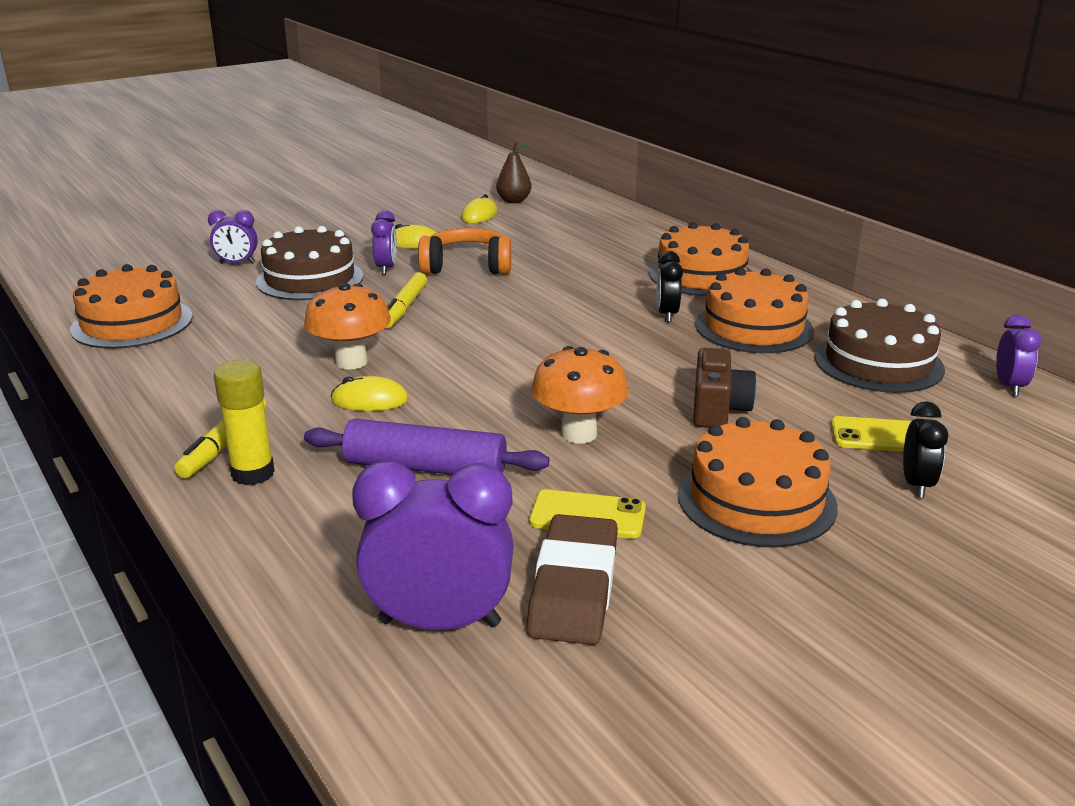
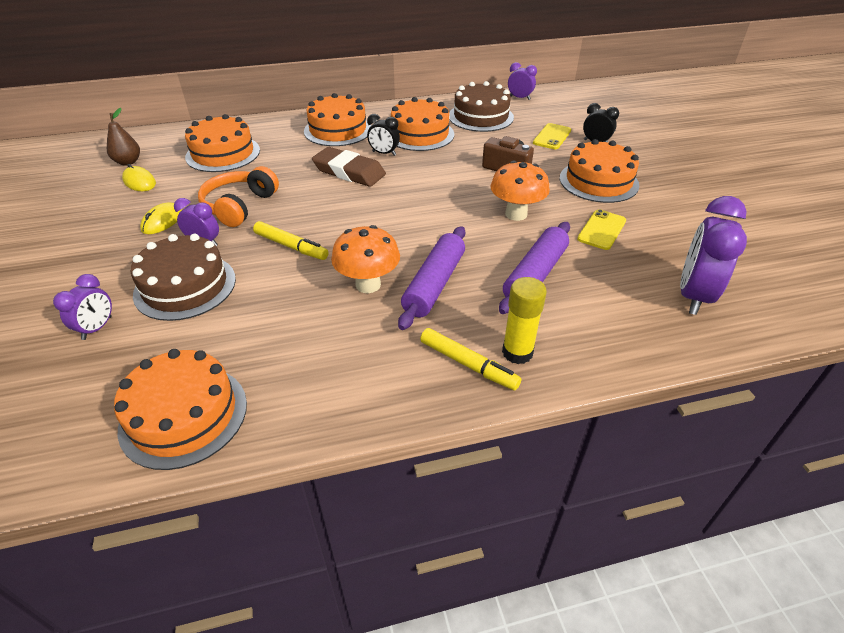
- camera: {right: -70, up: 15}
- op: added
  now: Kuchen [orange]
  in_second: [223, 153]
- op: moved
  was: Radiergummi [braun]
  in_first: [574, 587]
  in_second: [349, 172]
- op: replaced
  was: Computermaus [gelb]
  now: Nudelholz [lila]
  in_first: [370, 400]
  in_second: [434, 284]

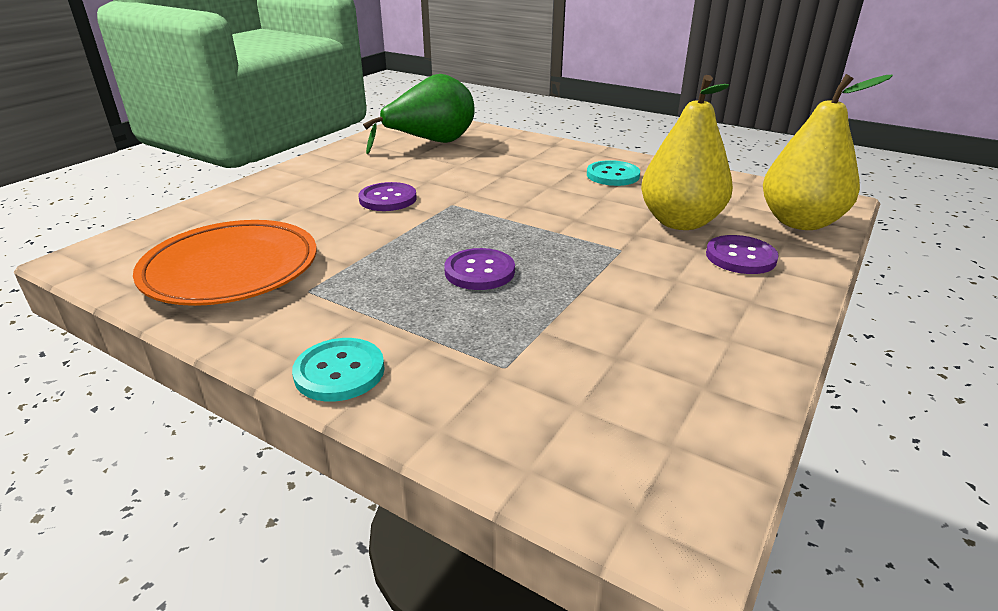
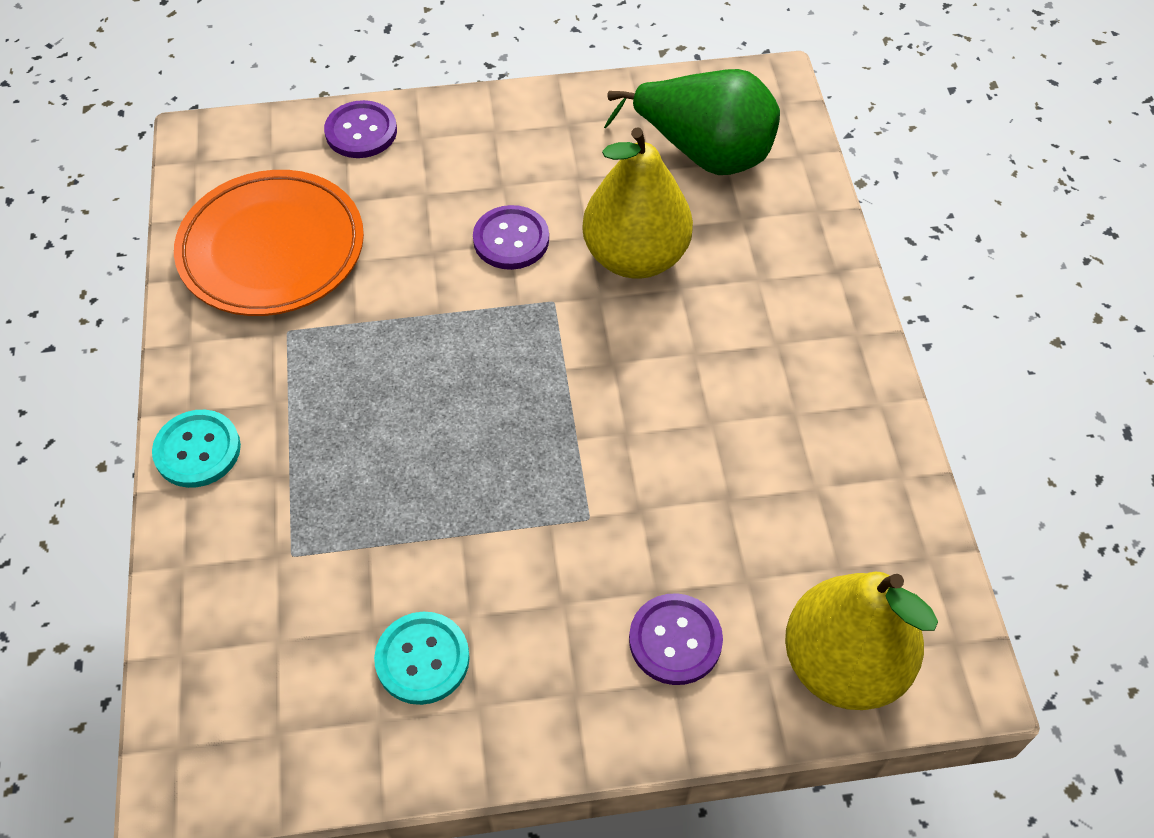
- camera: {right: 50, up: 25}
- op: moved
  was: Knopf [lila]
  in_first: [479, 271]
  in_second: [361, 132]
- op: moved
  was: Knopf [türkis]
  in_first: [612, 175]
  in_second: [422, 659]
- op: moved
  was: Birne [gelb]
  in_first: [680, 222]
  in_second: [635, 257]

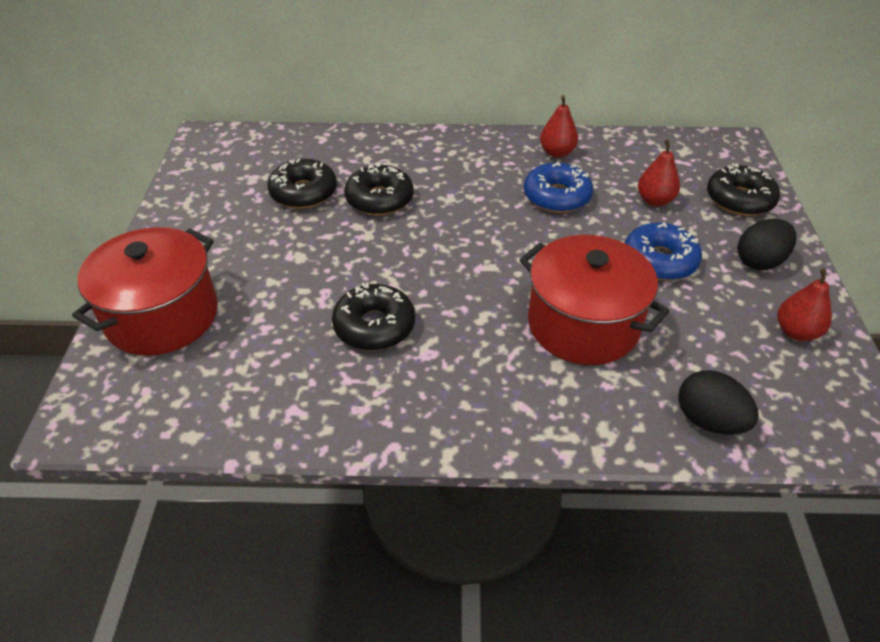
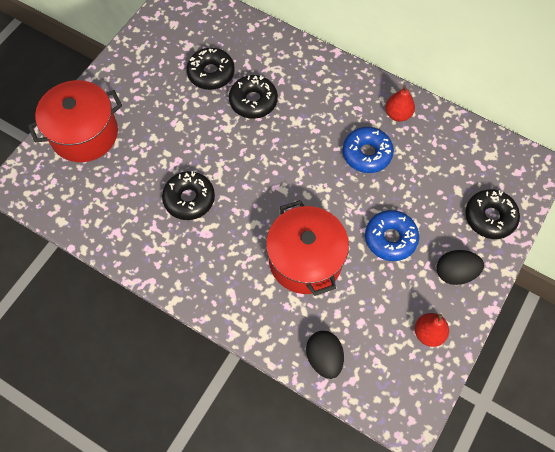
- camera: {right: 30, up: 20}
- op: removed
  was: Birne [rot]
  in_first: [654, 200]

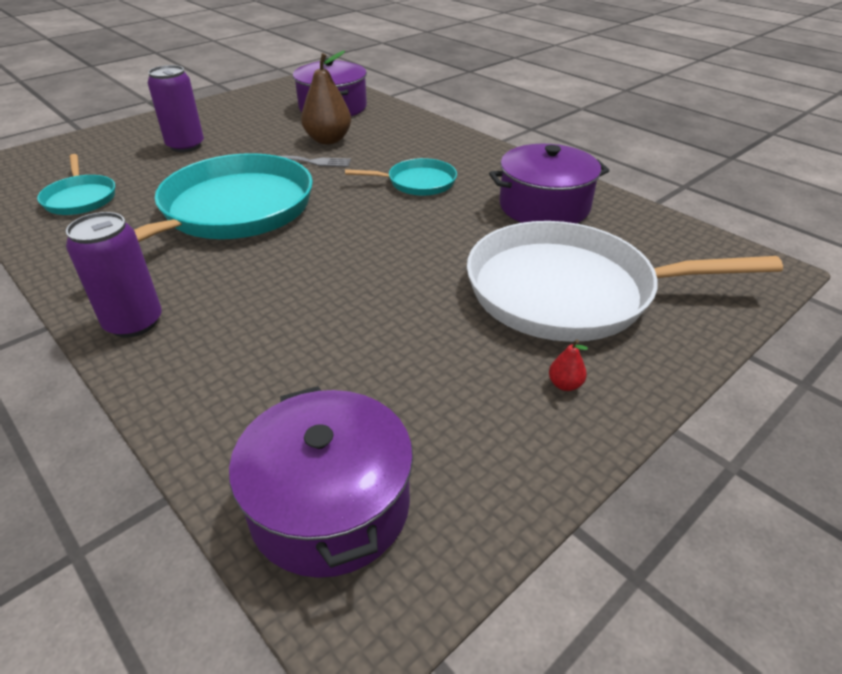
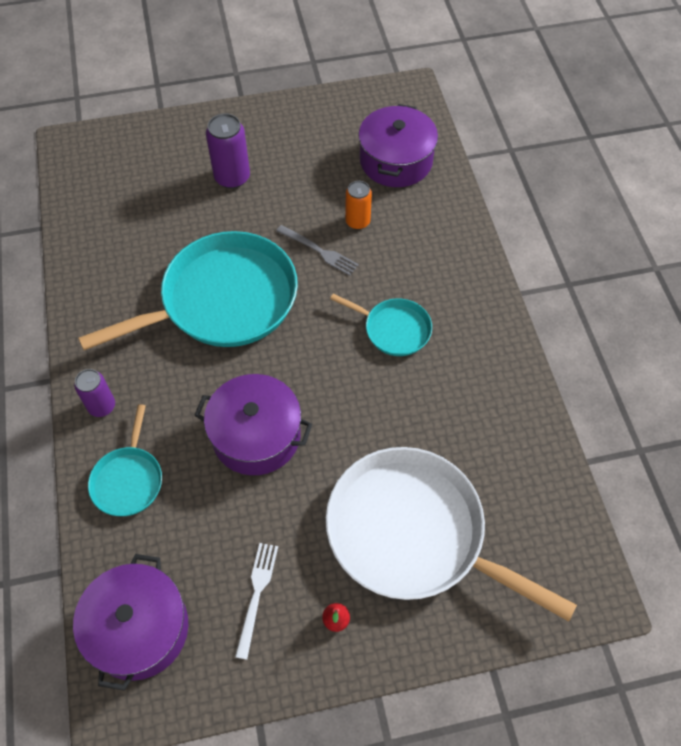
- camera: {right: 30, up: 20}
- op: added
  now: Gabel [weiß]
  in_second: [257, 594]
- op: moved
  was: Pfanne [türkis]
  in_first: [80, 198]
  in_second: [128, 480]
- op: moved
  was: Kochtopf [lila]
  in_first: [544, 206]
  in_second: [256, 435]
- op: replaced
  was: Birne [braun]
  now: Dose [orange]
  in_first: [328, 140]
  in_second: [357, 221]
- op: resized
  was: Dose [lila]
  in_first: [134, 322]
  in_second: [102, 406]
  ratio: 0.67

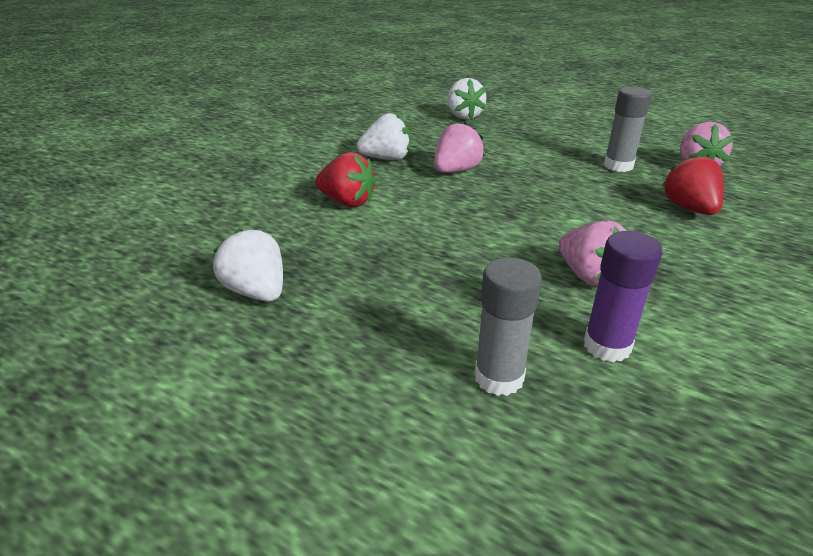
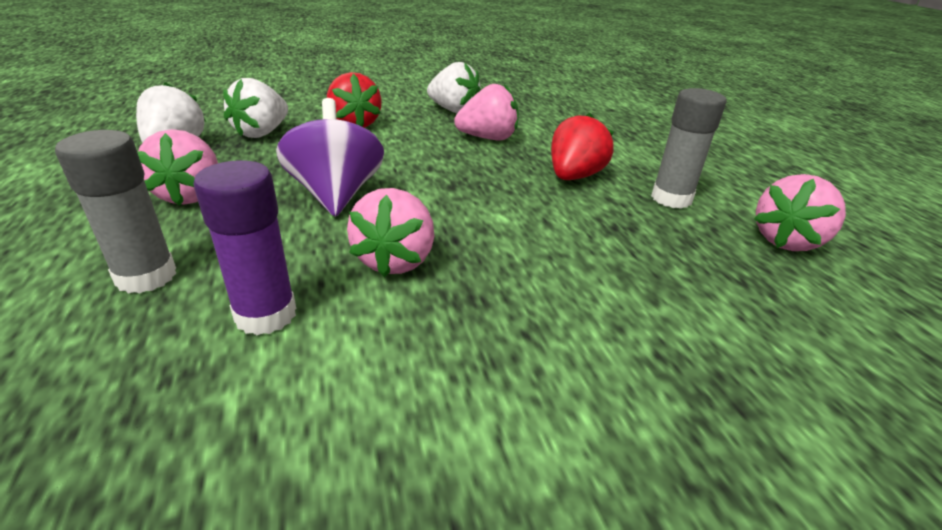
- camera: {right: 40, up: 0}
- op: added
  now: Erdbeere [rosa]
  in_second: [190, 195]
- op: added
  now: Kreisel [lila]
  in_second: [336, 195]
- op: moved
  was: Erdbeere [weiß]
  in_first: [464, 116]
  in_second: [262, 133]
- op: moved
  was: Erdbeere [rot]
  in_first: [689, 208]
  in_second: [574, 177]

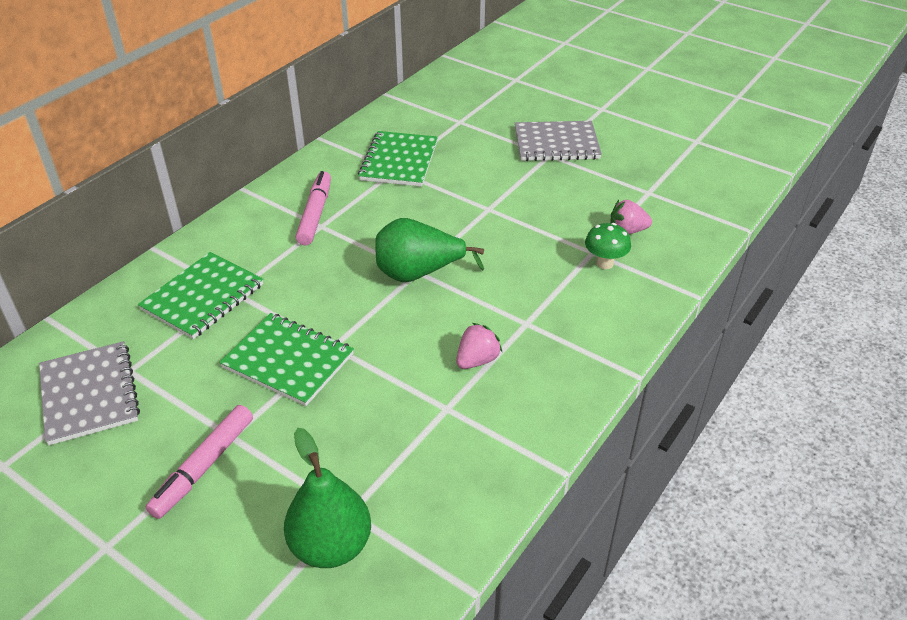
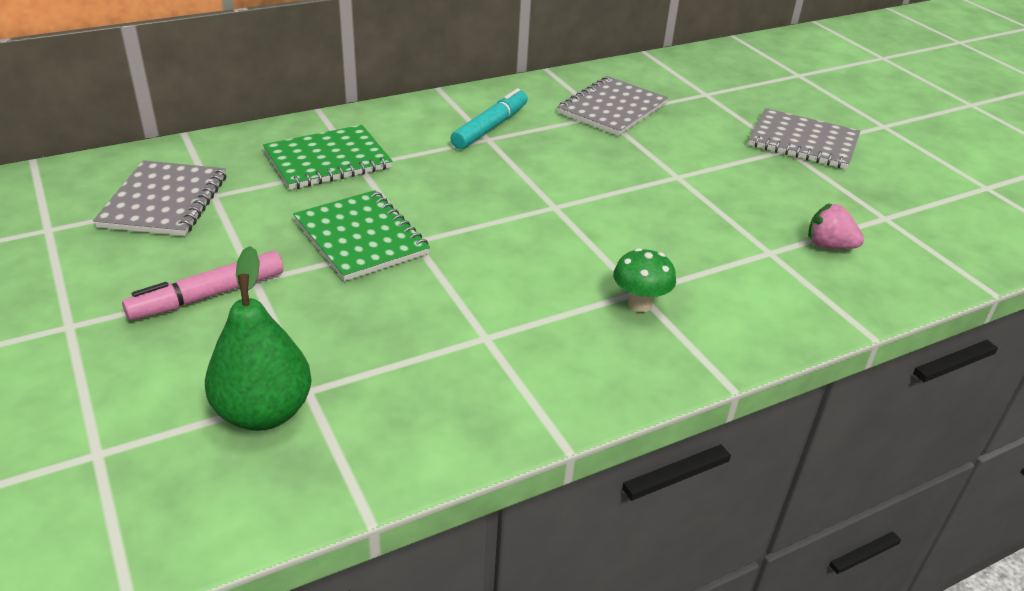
- camera: {right: 25, up: -5}
- op: removed
  was: Birne [grün]
  in_first: [419, 273]
- op: removed
  was: Erdbeere [rosa]
  in_first: [477, 360]
- op: moved
  was: Pilz [grün]
  in_first: [605, 263]
  in_second: [639, 304]
- op: recoloured
  was: Filzstift [rosa]
  now: Filzstift [türkis]
  in_first: [315, 214]
  in_second: [490, 127]
- op: recoloured
  was: Notizbuch [grün]
  now: Notizbuch [grau]
  in_first: [399, 161]
  in_second: [612, 109]

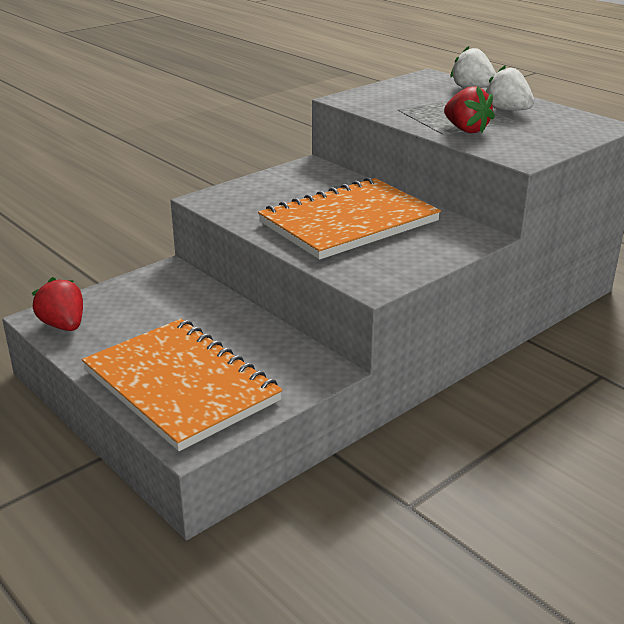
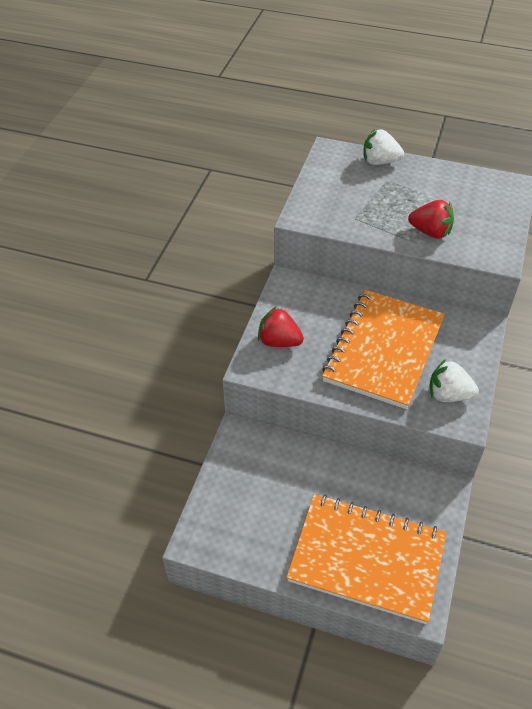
- camera: {right: -30, up: 20}
- op: moved
  was: Erdbeere [rot]
  in_first: [63, 325]
  in_second: [279, 341]
- op: moved
  was: Erdbeere [weiß]
  in_first: [507, 110]
  in_second: [448, 394]

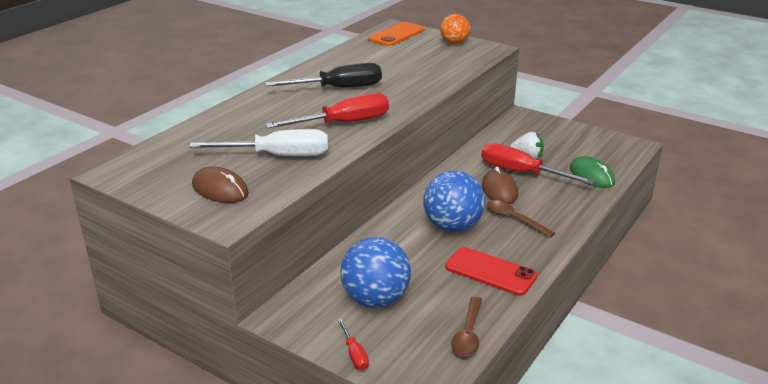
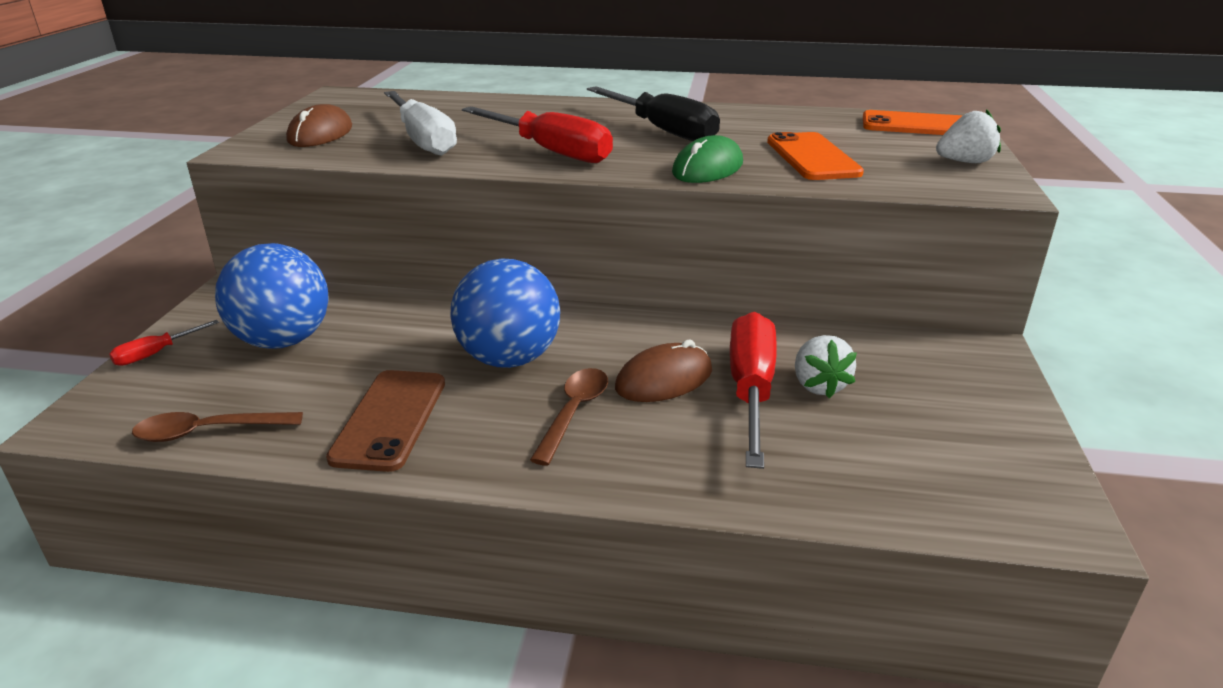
- camera: {right: 65, up: 0}
- op: added
  now: Handy [orange]
  in_second: [812, 157]
- op: moved
  was: Computermaus [grün]
  in_first: [591, 175]
  in_second: [707, 168]
- op: replaced
  was: Ball [orange]
  now: Erdbeere [weiß]
  in_first: [454, 43]
  in_second: [964, 162]
- op: recoloured
  was: Handy [rot]
  now: Handy [braun]
  in_first: [490, 272]
  in_second: [390, 419]

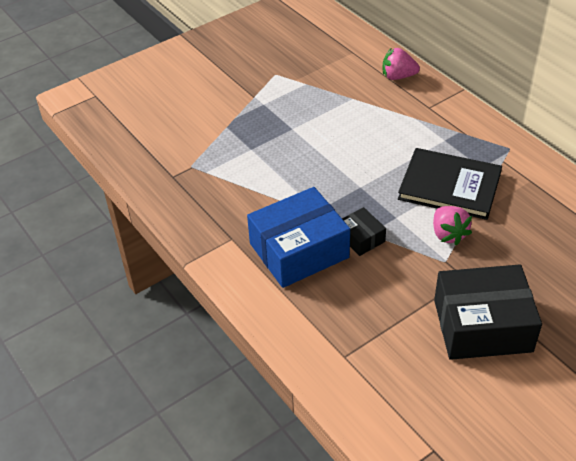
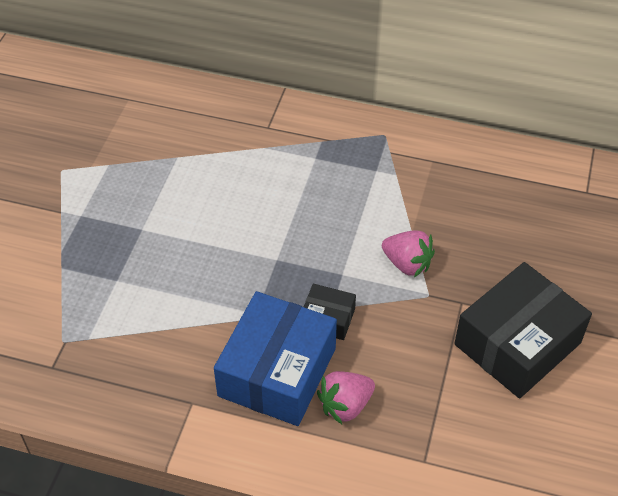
- camera: {right: -40, up: 5}
- op: removed
  was: Buch [schwarz]
  in_first: [449, 186]
- op: moved
  was: Erdbeere [rosa]
  in_first: [398, 76]
  in_second: [345, 405]

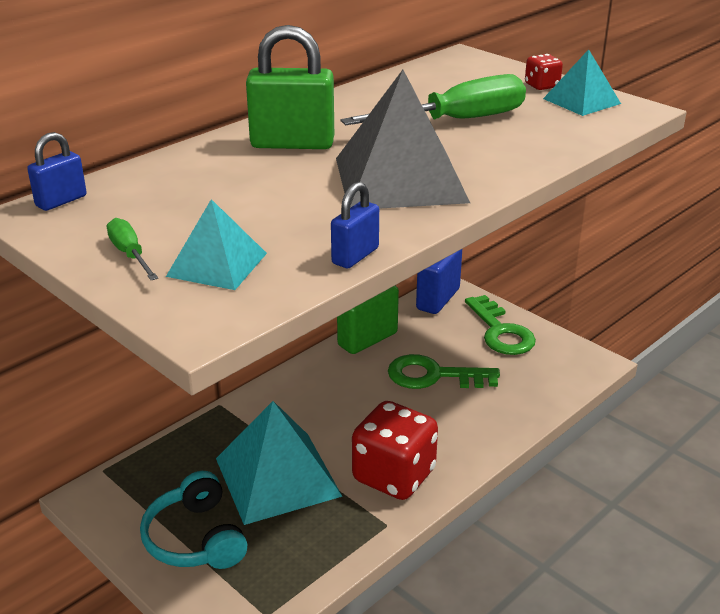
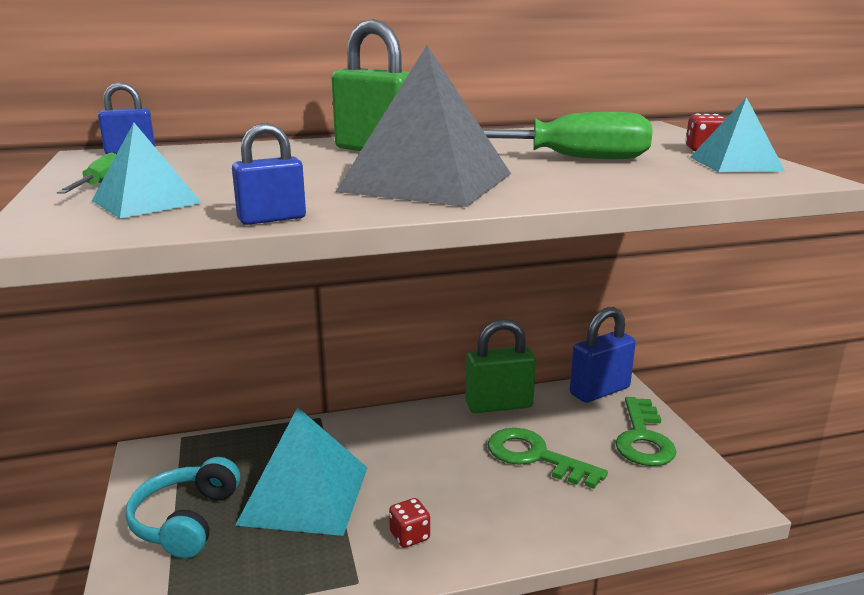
- camera: {right: 30, up: -10}
- op: resized
  was: Spielwürfel [rot]
  in_first: [394, 476]
  in_second: [409, 536]
  ratio: 0.44

